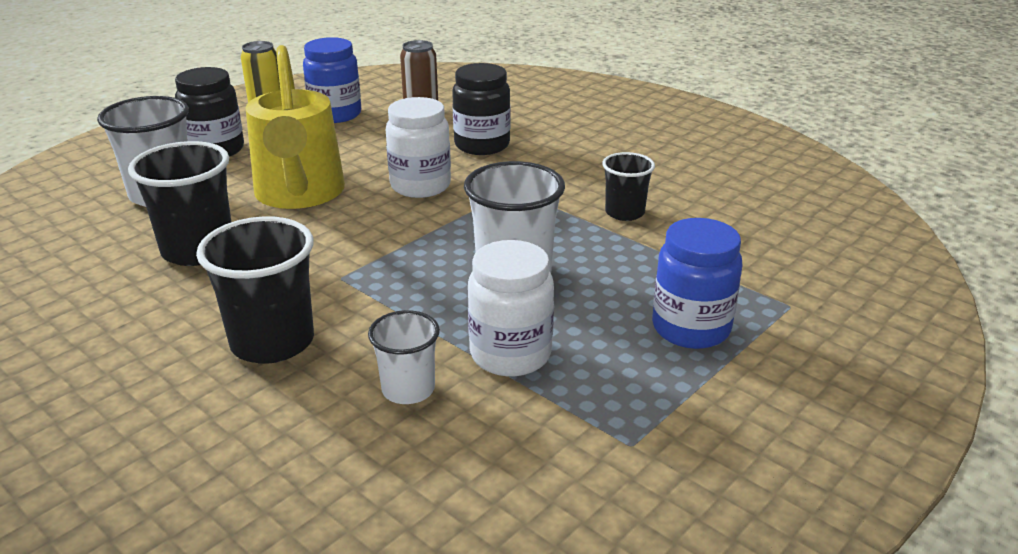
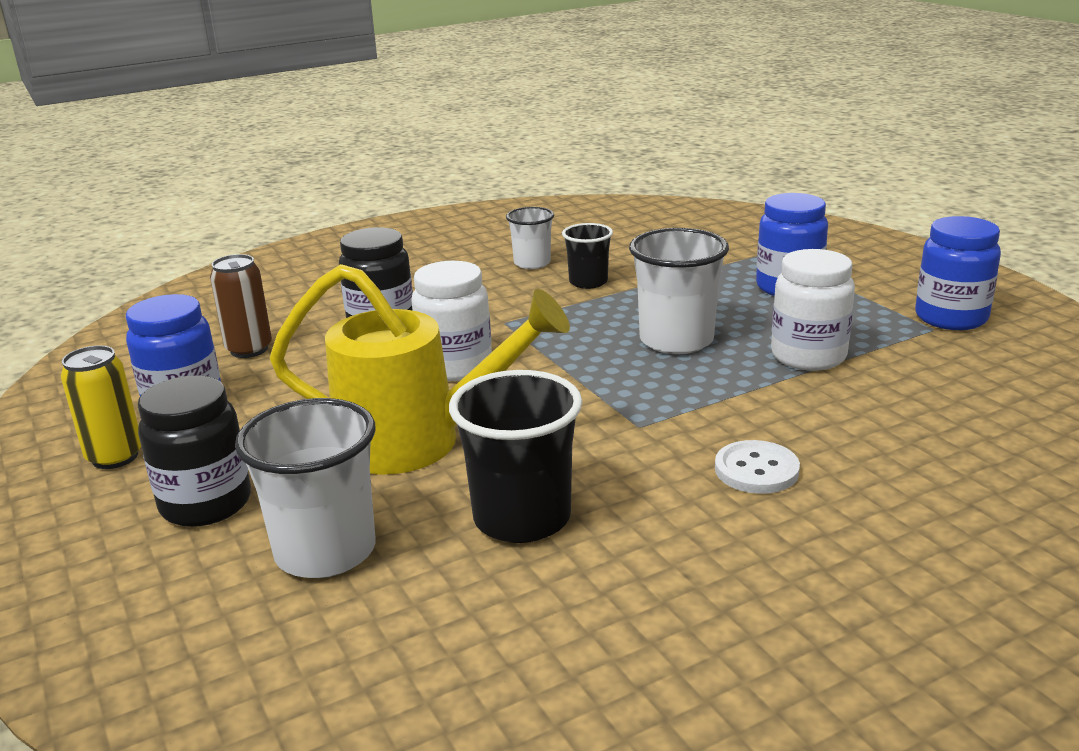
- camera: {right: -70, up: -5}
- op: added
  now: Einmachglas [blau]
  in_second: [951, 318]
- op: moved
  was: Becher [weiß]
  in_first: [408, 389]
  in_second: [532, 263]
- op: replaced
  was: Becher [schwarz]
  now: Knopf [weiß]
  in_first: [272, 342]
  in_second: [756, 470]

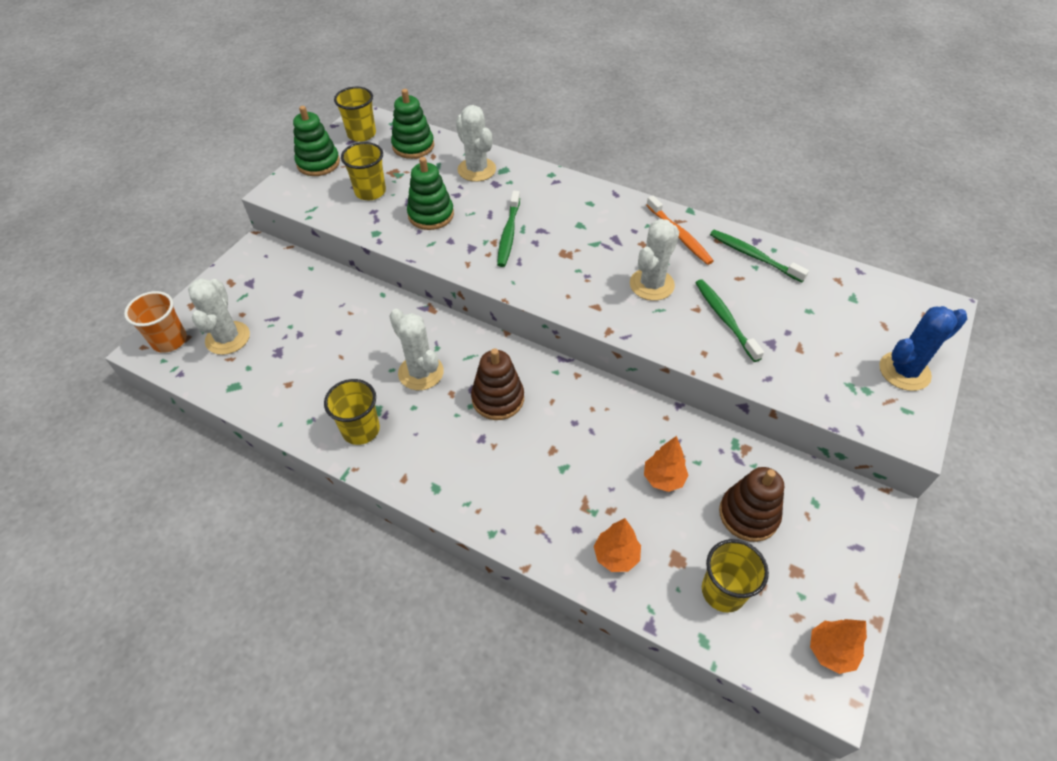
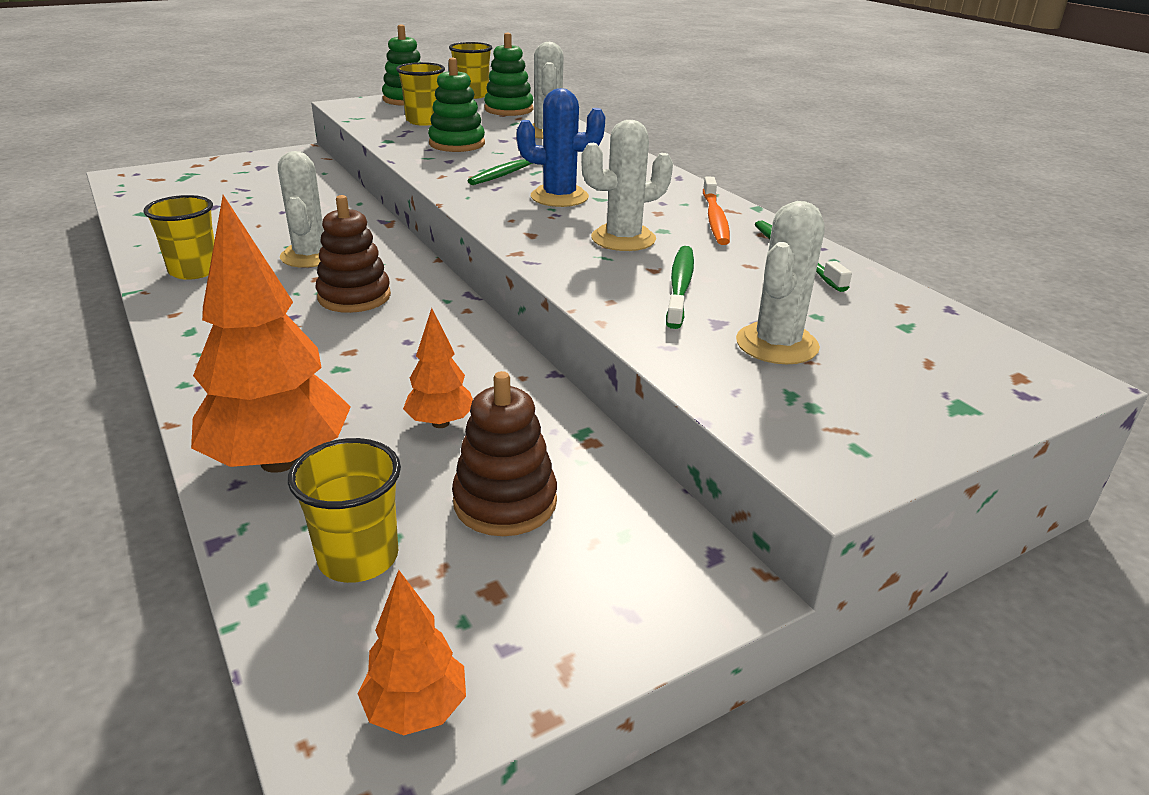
- camera: {right: 30, up: -20}
- op: removed
  was: Becher [orange]
  in_first: [169, 340]
- op: moved
  was: Kaktus [weiß]
  in_first: [228, 338]
  in_second: [777, 344]
- op: moved
  was: Kaktus [blau]
  in_first: [904, 371]
  in_second: [559, 197]
- op: resized
  was: Baum [orange]
  in_first: [616, 556]
  in_second: [279, 460]
  ratio: 1.98

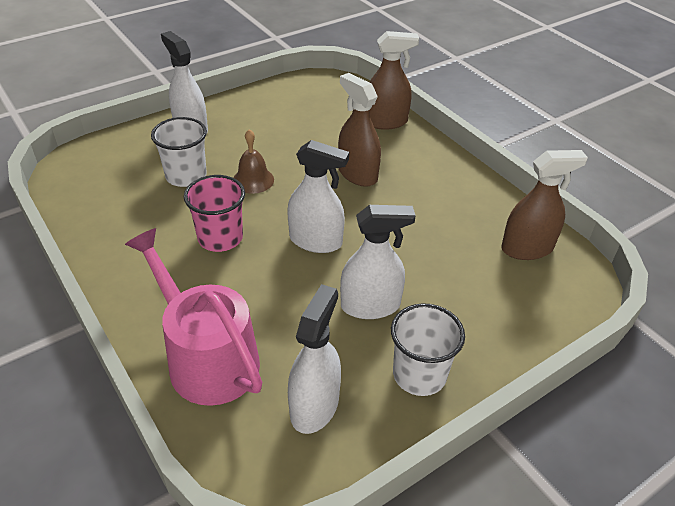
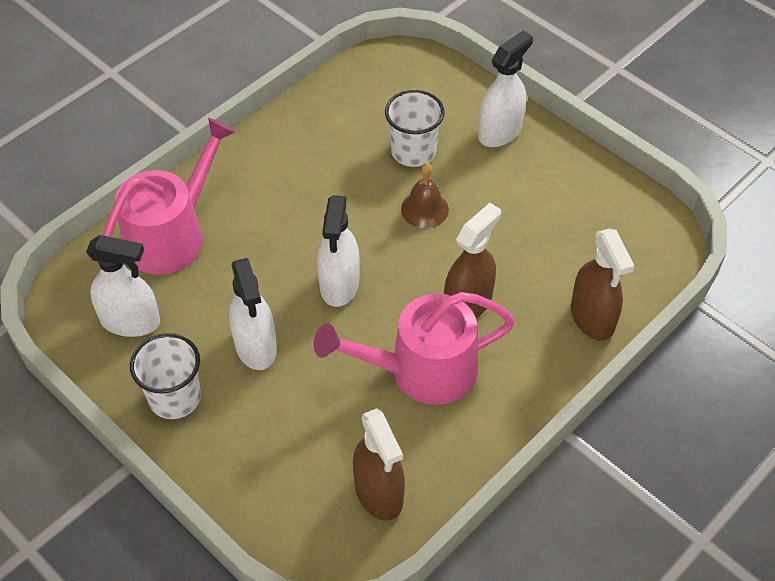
- camera: {right: 80, up: 10}
- op: removed
  was: Becher [rosa]
  in_first: [220, 238]
- op: added
  now: Gießkanne [rosa]
  in_second: [422, 370]

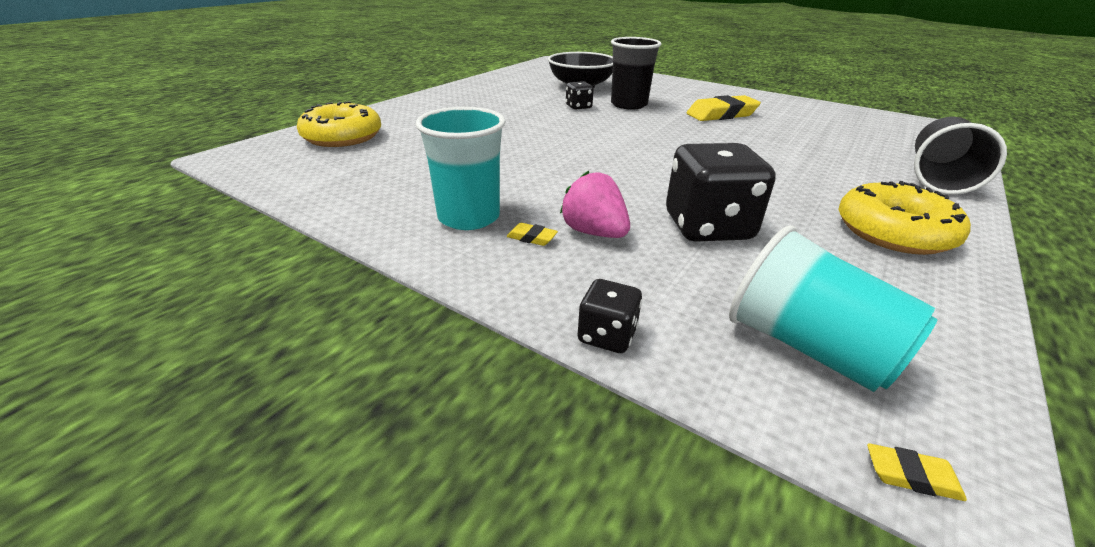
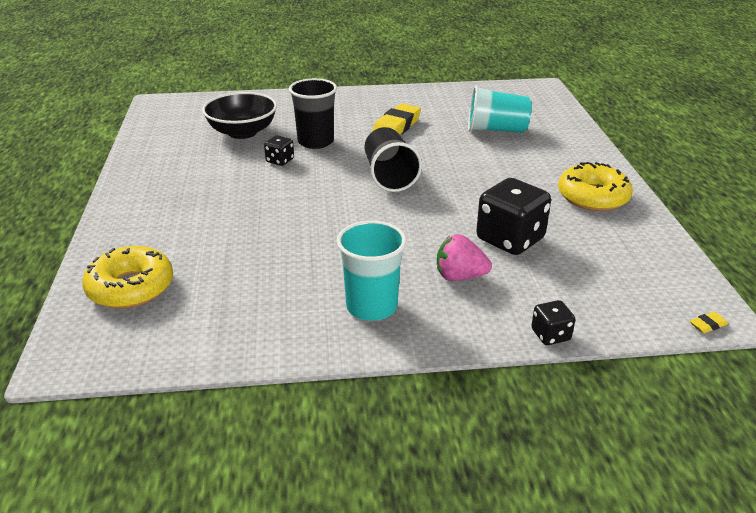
- camera: {right: -40, up: 0}
- op: removed
  was: Radiergummi [gelb]
  in_first: [532, 238]
- op: moved
  was: Becher [türkis]
  in_first: [808, 347]
  in_second: [496, 130]
- op: moved
  was: Becher [schwarz]
  in_first: [937, 178]
  in_second: [389, 176]

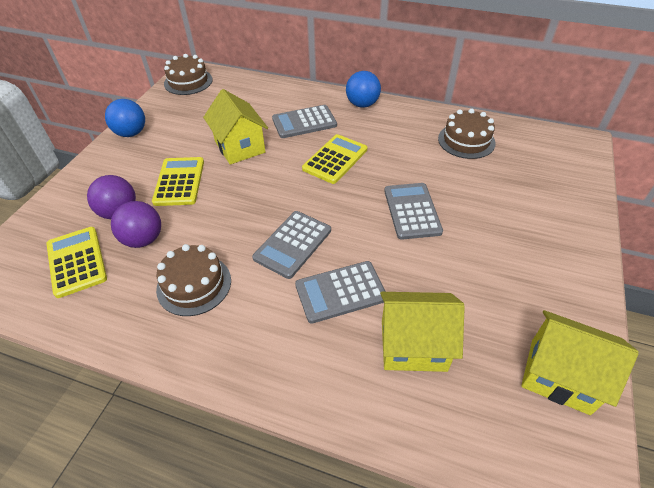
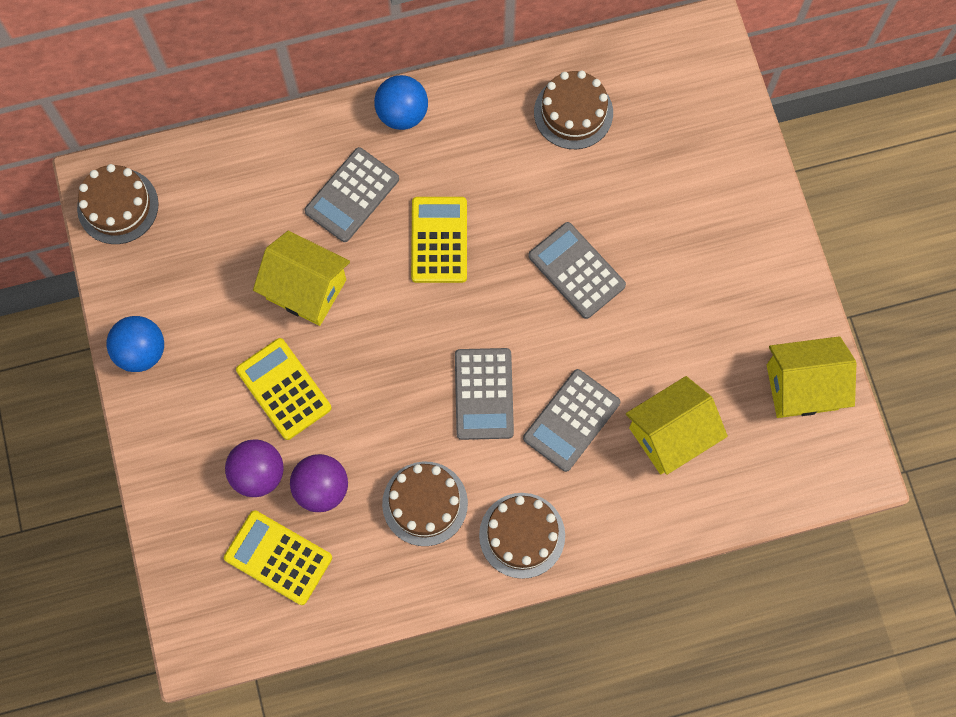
- camera: {right: -35, up: 25}
- op: added
  now: Kuchen [braun]
  in_second: [522, 535]

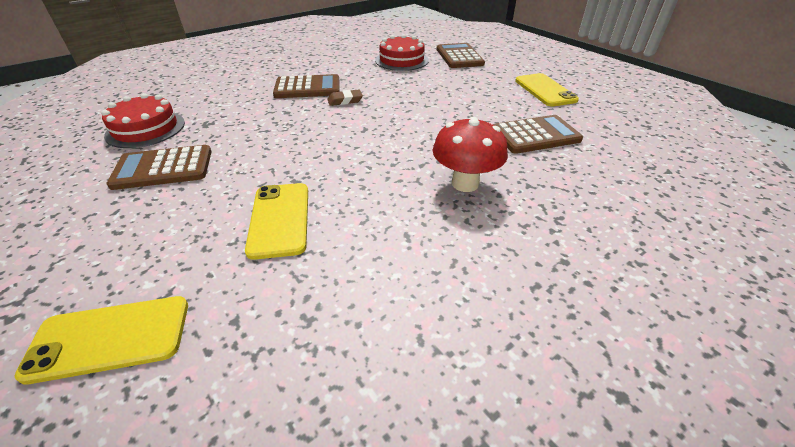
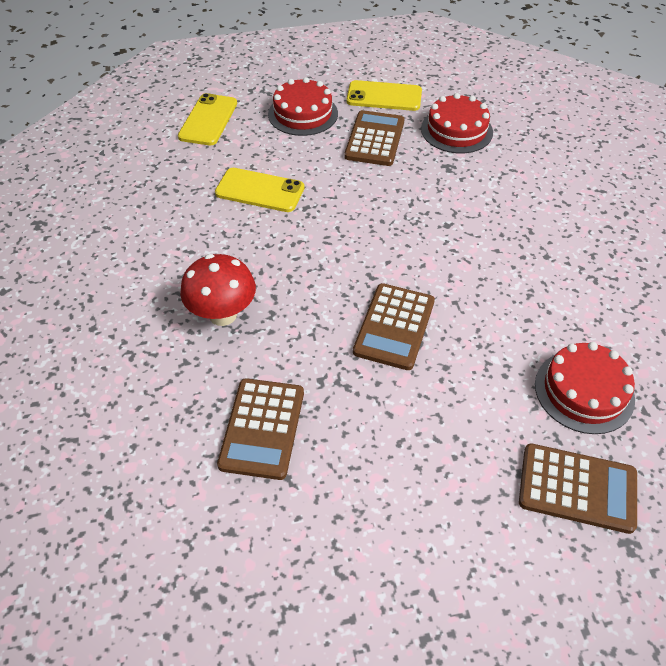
- camera: {right: 115, up: 10}
- op: removed
  was: Radiergummi [braun]
  in_first: [345, 100]
- op: added
  now: Kuchen [rot]
  in_second: [303, 114]
- op: moved
  was: Taschenrechner [braun]
  in_first: [307, 88]
  in_second: [394, 326]
- op: moved
  was: Handy [gelb]
  in_first: [545, 90]
  in_second: [384, 96]

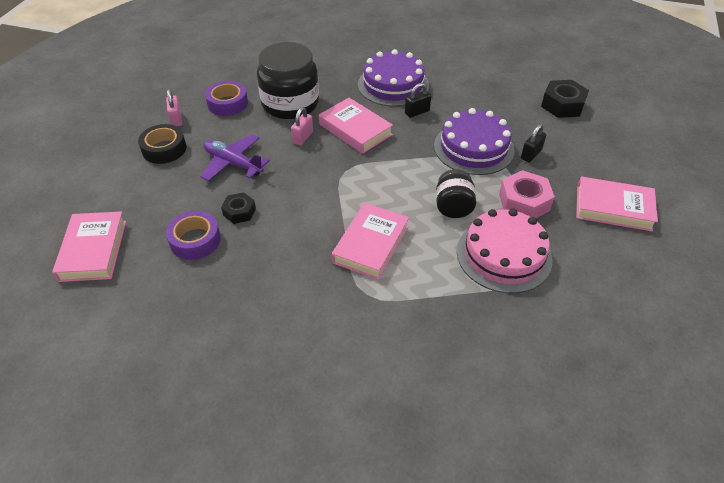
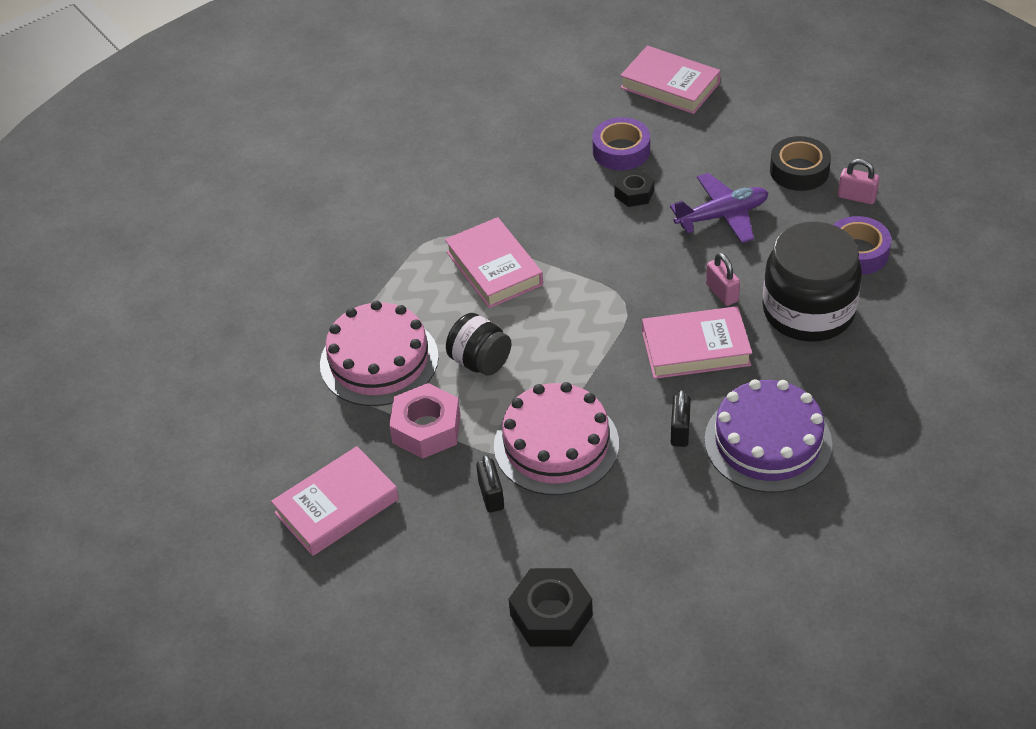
- camera: {right: 130, up: 0}
- op: recoloured
  was: Kuchen [lila]
  now: Kuchen [rosa]
  in_first: [473, 148]
  in_second: [556, 444]

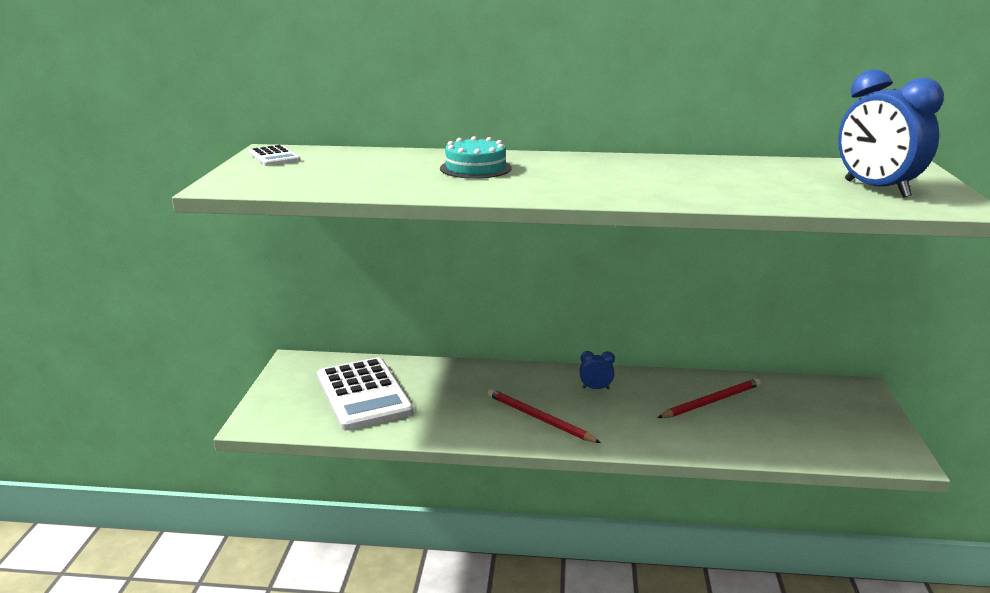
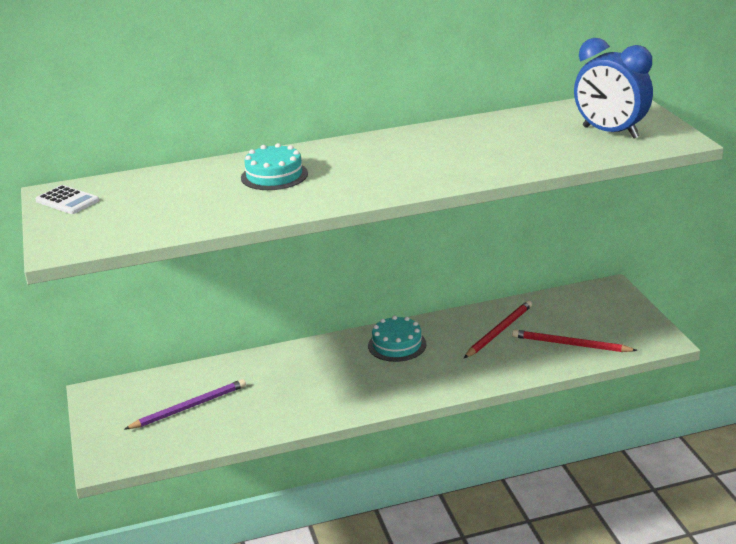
- camera: {right: -20, up: 5}
- op: moved
  was: Bleistift [rot]
  in_first: [539, 418]
  in_second: [570, 344]
- op: replaced
  was: Taschenrechner [weiß]
  now: Bleistift [lila]
  in_first: [363, 394]
  in_second: [189, 407]
- op: replaced
  was: Wecker [blau]
  now: Kuchen [türkis]
  in_first: [595, 388]
  in_second: [397, 345]

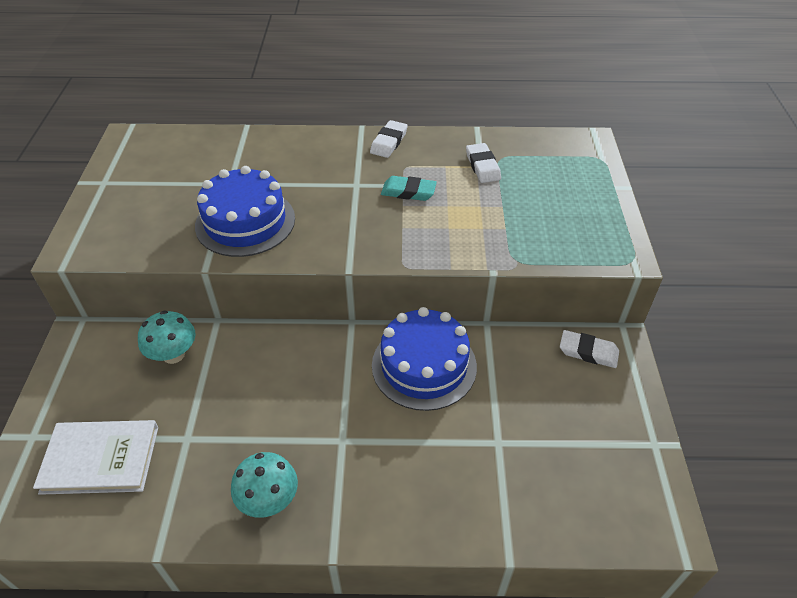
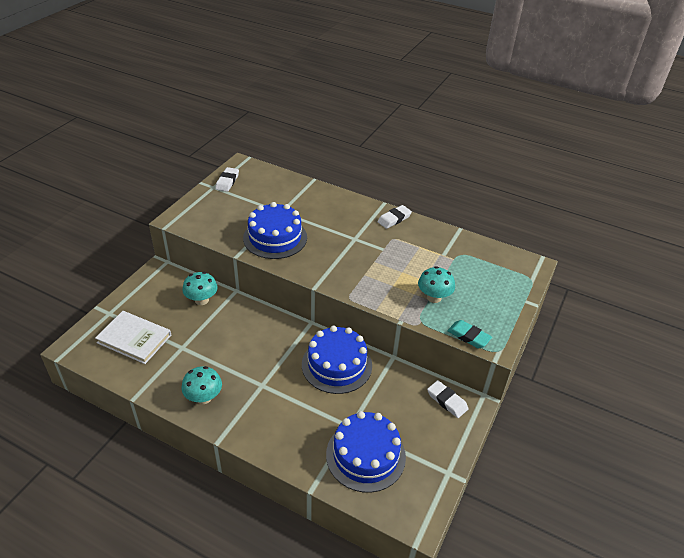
- camera: {right: 25, up: -5}
- op: added
  now: Kuchen [blau]
  in_second: [365, 455]
- op: added
  now: Pilz [türkis]
  in_second: [434, 297]
- op: moved
  was: Radiergummi [türkis]
  in_first: [408, 192]
  in_second: [468, 336]
- op: moved
  was: Radiergummi [weiß]
  in_first: [482, 166]
  in_second: [227, 181]

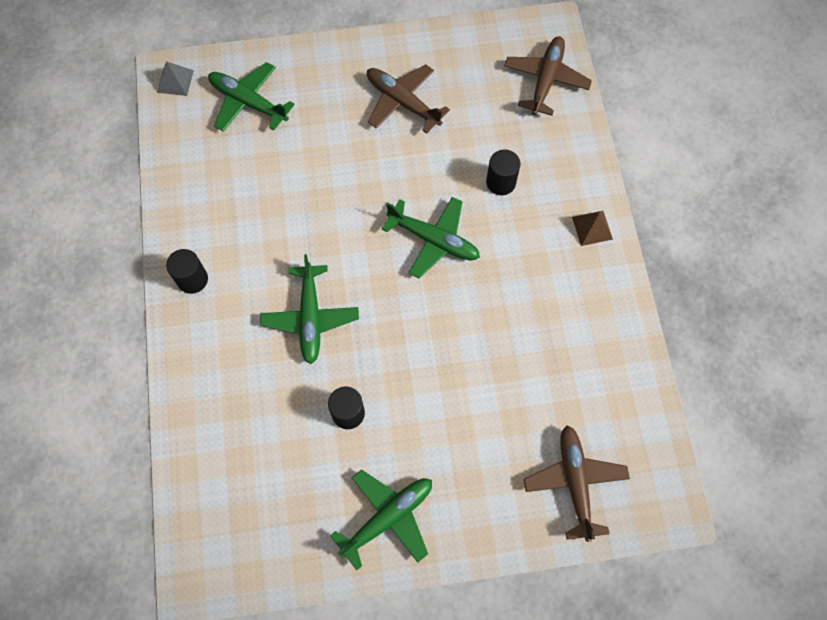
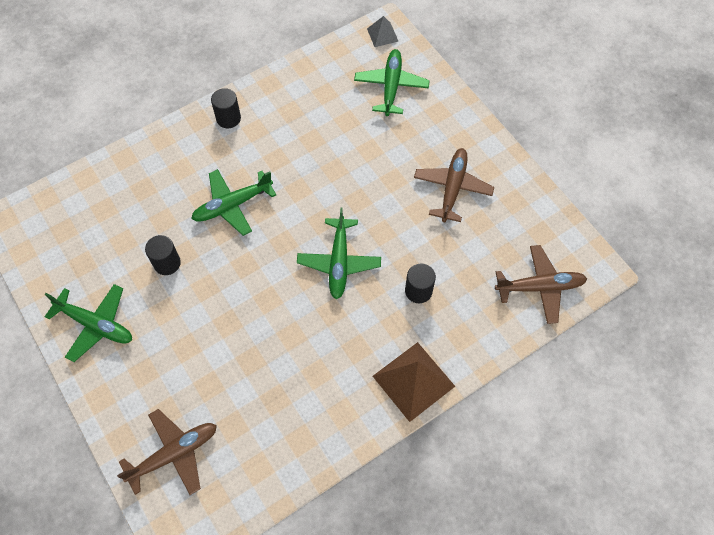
- camera: {right: 65, up: -5}
- op: resized
  was: Pyramide [braun]
  in_first: [592, 228]
  in_second: [413, 381]
  ratio: 1.88

